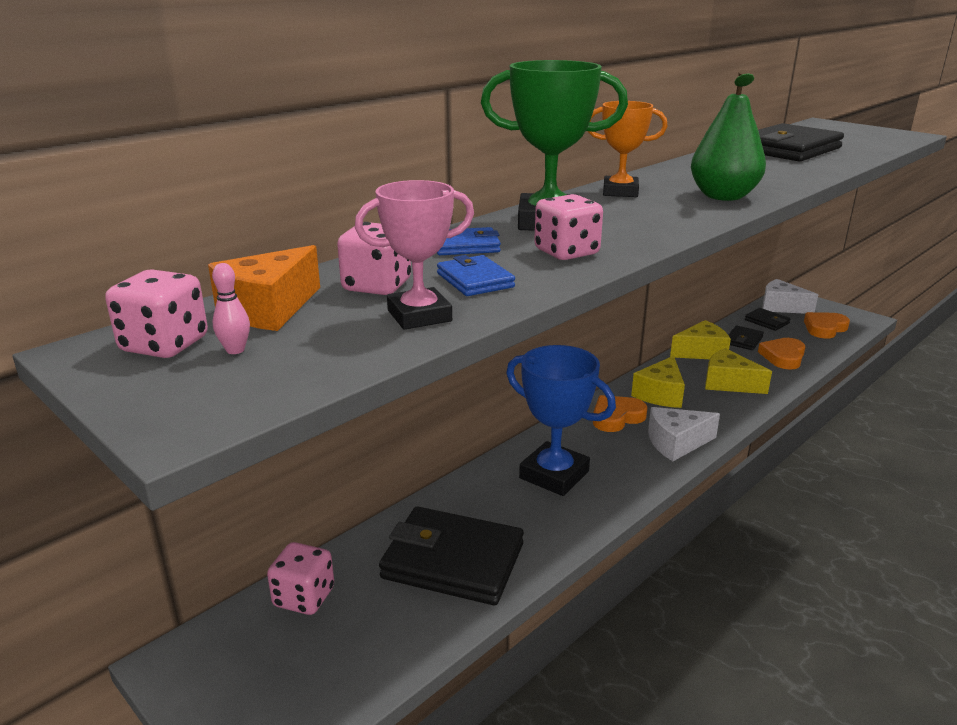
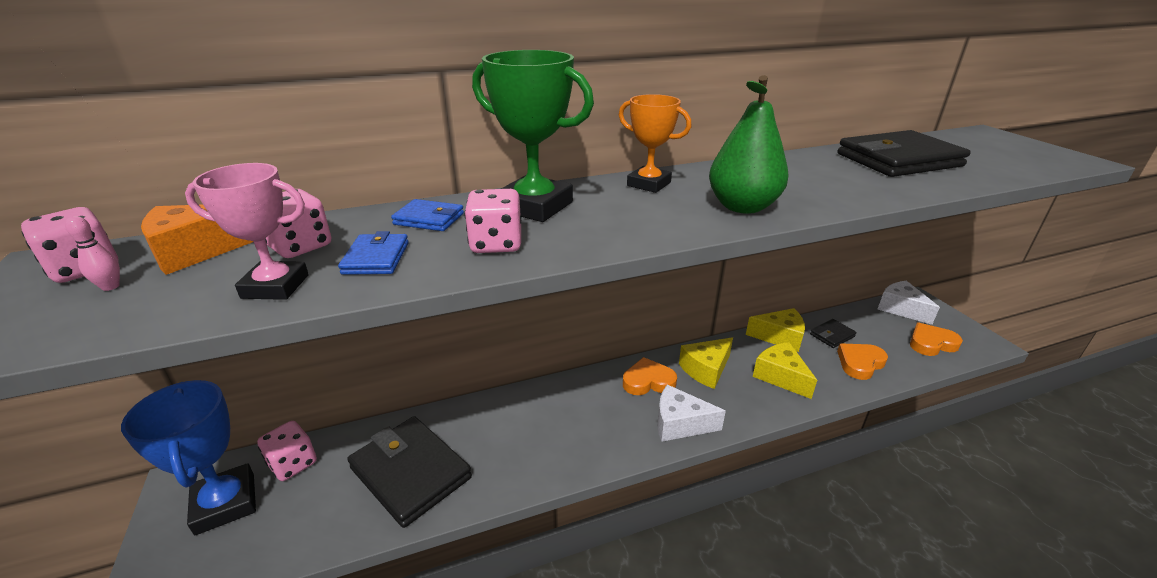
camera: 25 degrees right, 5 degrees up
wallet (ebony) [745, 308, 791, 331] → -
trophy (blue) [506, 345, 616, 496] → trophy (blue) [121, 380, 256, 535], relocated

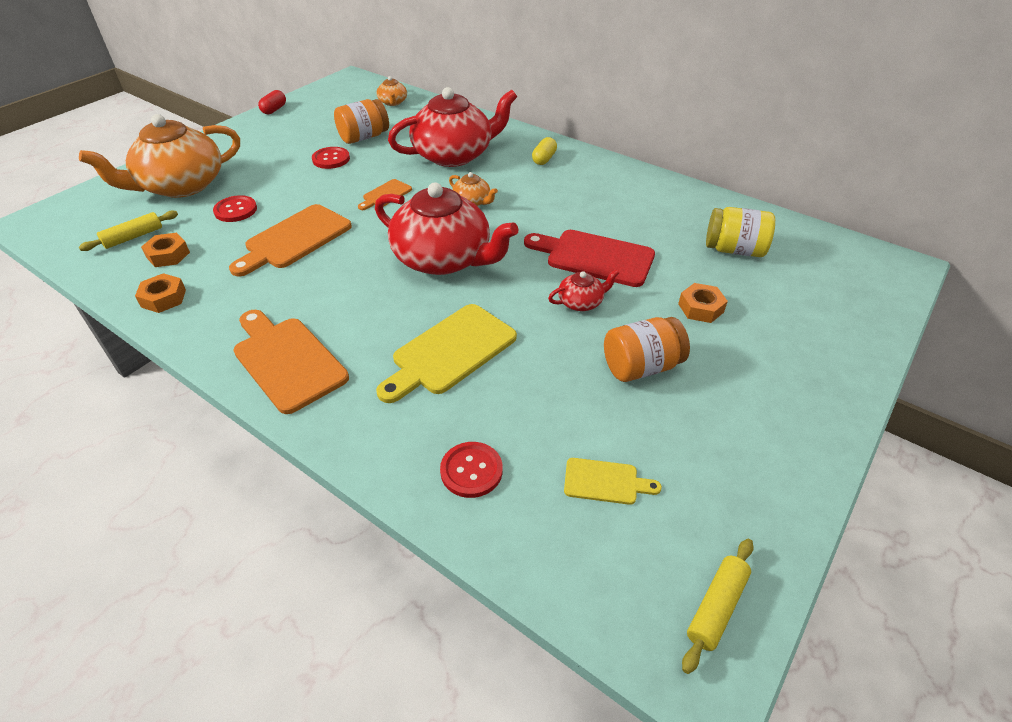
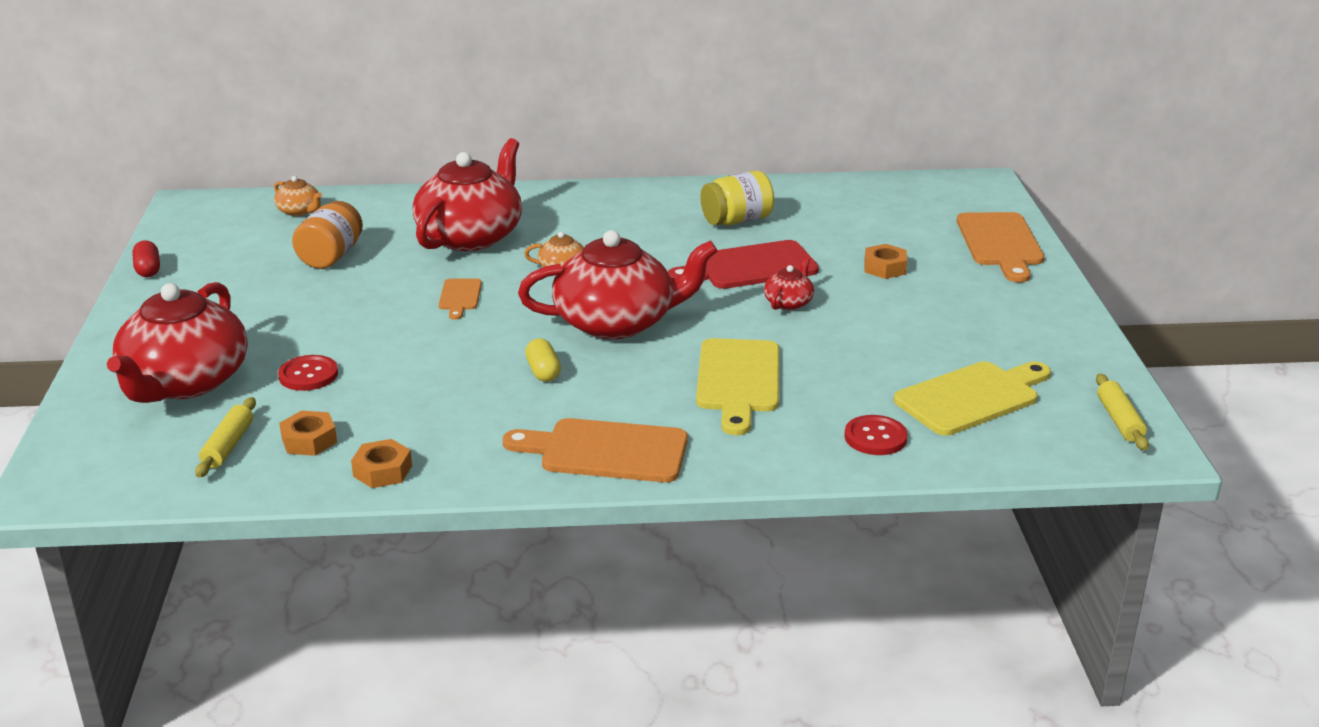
camera: 40 degrees left, 15 degrees down
sewing button (crimson) [312, 147, 350, 169] → -
preserve jar (orange) [604, 317, 690, 382] → -
chopping board (orange) [229, 204, 352, 277] → chopping board (orange) [957, 212, 1044, 283], relocated
capsule (yellow) [532, 137, 557, 165] → capsule (yellow) [525, 338, 561, 382], relocated
preserve jar (yellow) [706, 207, 775, 257] → preserve jar (yellow) [701, 170, 774, 226], relocated
china teapot (orange) [79, 114, 240, 198] → china teapot (crimson) [107, 282, 248, 403]
chopping board (yellow) [564, 458, 662, 505] → chopping board (yellow) [894, 361, 1051, 436], x1.93

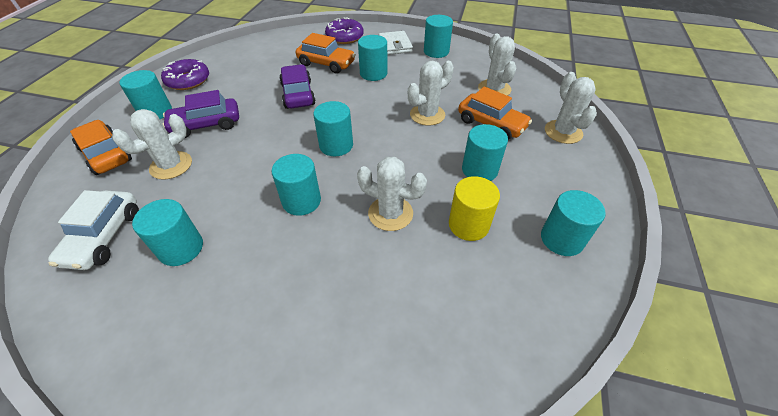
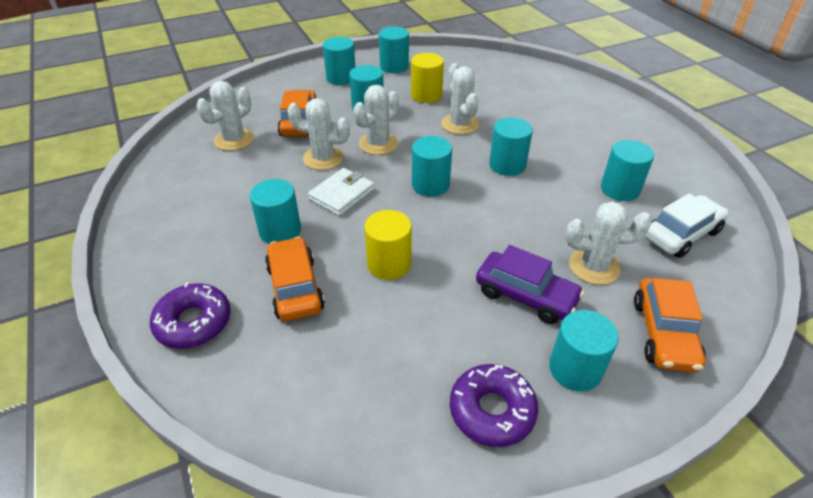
camera: 130 degrees left, 5 degrees down
wallet (pure white) [379, 31, 413, 55] → wallet (pure white) [308, 168, 375, 216], relocated
cylinder shape (aqua) [424, 15, 453, 58] → cylinder shape (aqua) [323, 37, 355, 85], relocated
saguaro cactus (pure white) [545, 72, 597, 144] → saguaro cactus (pure white) [353, 85, 399, 155], relocated
toy car (royal purple) [279, 64, 316, 109] → cylinder shape (yellow) [365, 210, 412, 280]

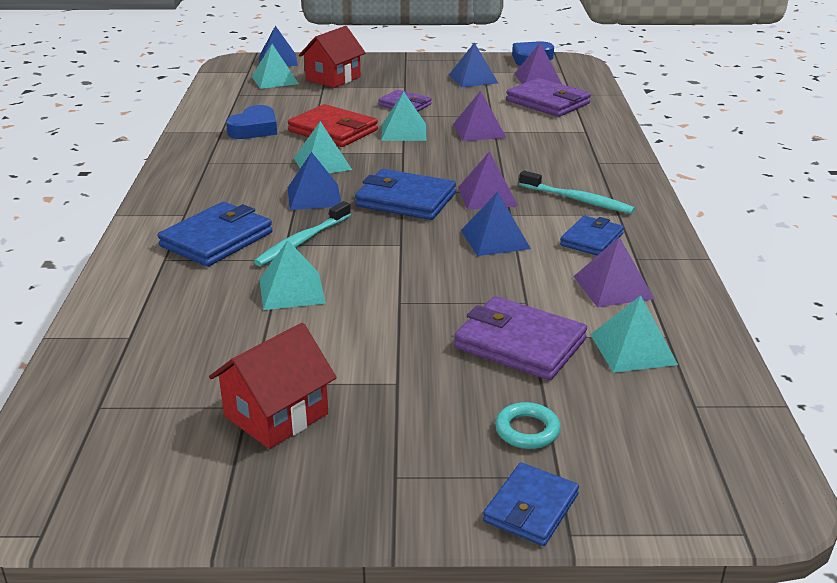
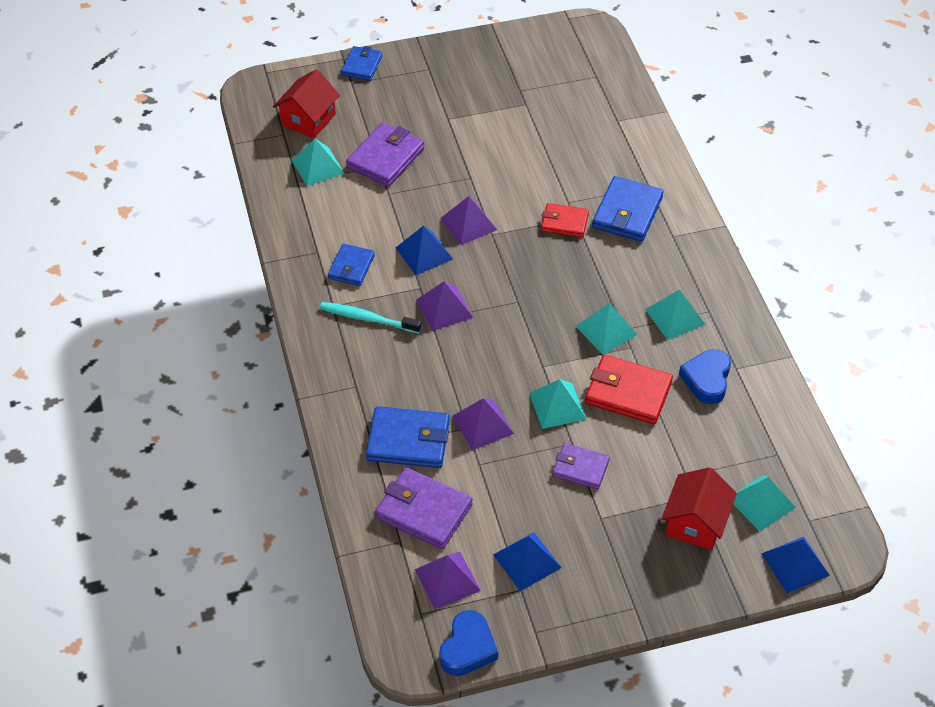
camera: 165 degrees right, 20 degrees up
solid pyramid (blue) [288, 152, 341, 210] → -
ring (aqua) [495, 402, 561, 449] → -
house (crimson) [209, 323, 337, 449] → house (crimson) [273, 69, 340, 138], relocated
solid pyramid (aqua) [260, 240, 326, 310] → solid pyramid (aqua) [645, 289, 706, 340], relocated
wallet (blue) [355, 169, 456, 220] → wallet (blue) [366, 406, 450, 468], relocated
solid pyramid (royal purple) [573, 237, 654, 307] → solid pyramid (royal purple) [440, 196, 497, 245], relocated
toothbrush (aqua) [254, 201, 351, 267] → wallet (crimson) [541, 203, 589, 237]
wallet (royal purple) [454, 296, 587, 380] → wallet (royal purple) [346, 123, 424, 187], 75 degrees counterclockwise

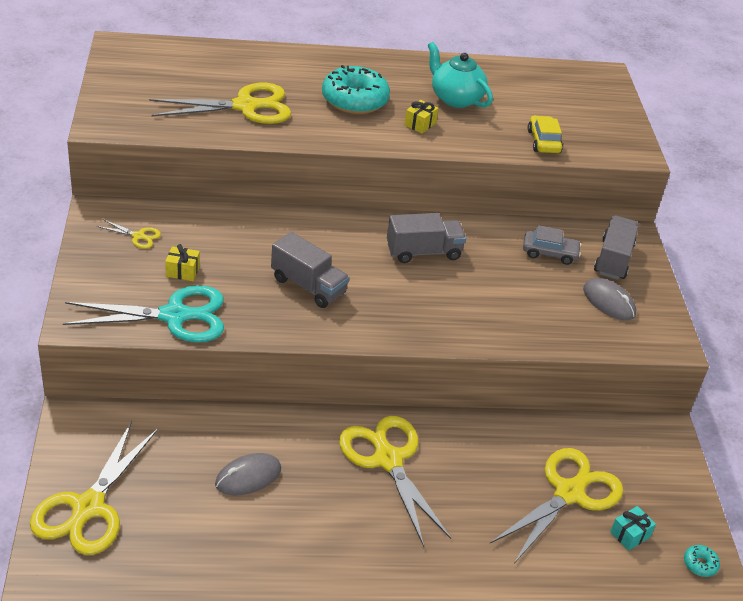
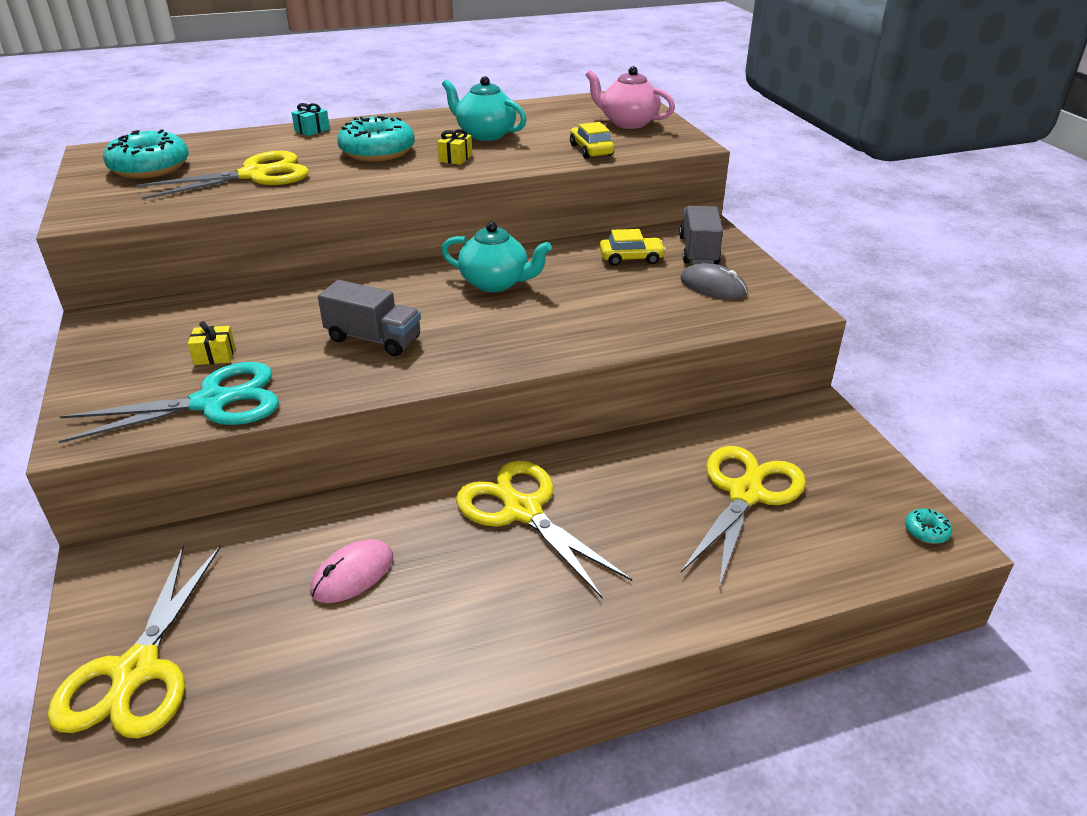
camera: 10 degrees left, 5 degrees down
scissors (yellow) [97, 219, 161, 249] → -
- → donut (aqua) [103, 130, 189, 178]
- → china teapot (rosy) [586, 66, 675, 129]
present (aqua) [610, 506, 656, 551] → present (aqua) [291, 103, 330, 136], relocated
truck (ash-grey) [387, 213, 466, 263] → china teapot (aqua) [441, 222, 552, 292]
computer mouse (ash-grey) [215, 453, 281, 496] → computer mouse (rosy) [310, 539, 393, 603]
toy car (ash-grey) [523, 225, 581, 265] → toy car (yellow) [600, 229, 666, 266]

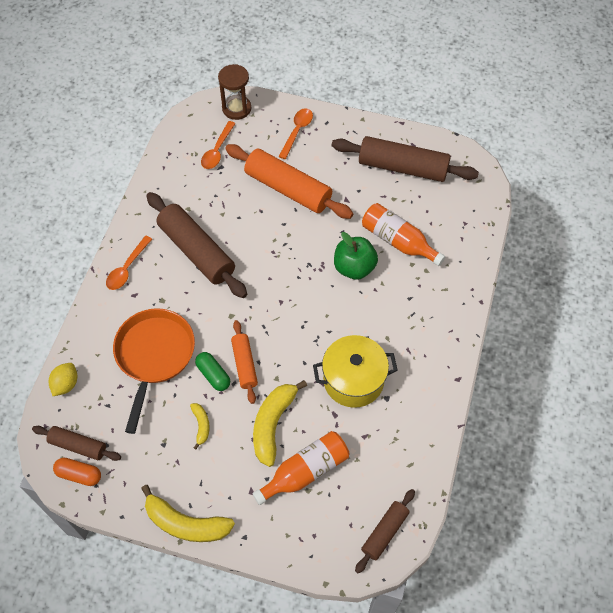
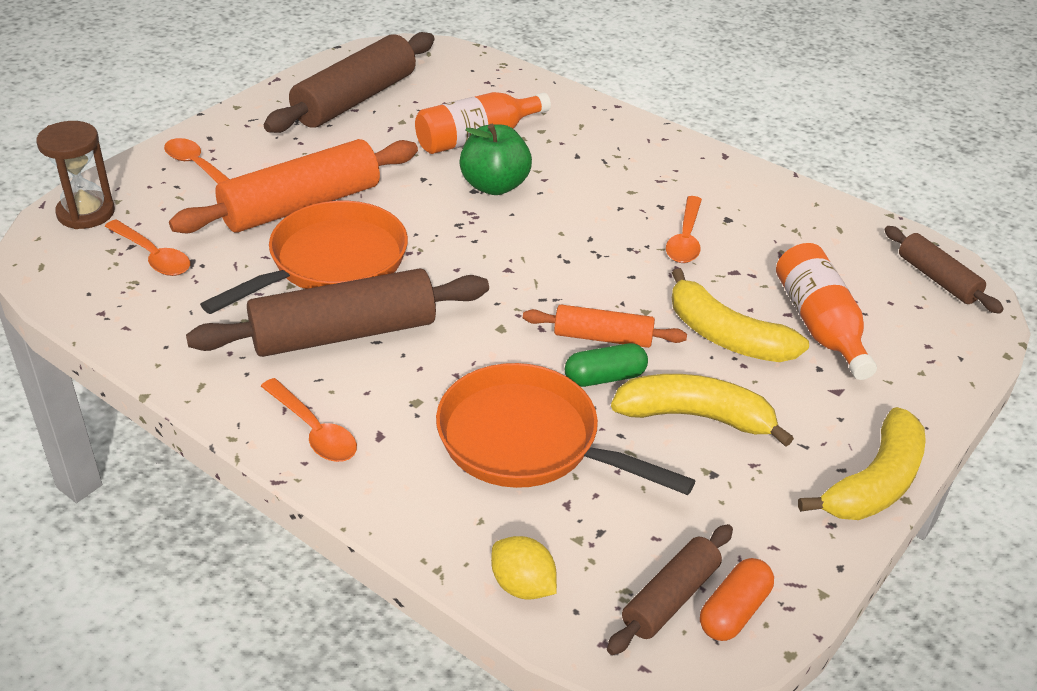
camera: 70 degrees left, 20 degrees down
- → skillet (orange) [200, 201, 408, 314]
stockpot (yellow) [313, 335, 398, 408] → teaspoon (orange) [666, 196, 702, 263]
banana (yellow) [190, 403, 210, 449] → banana (yellow) [611, 374, 794, 447], x1.98

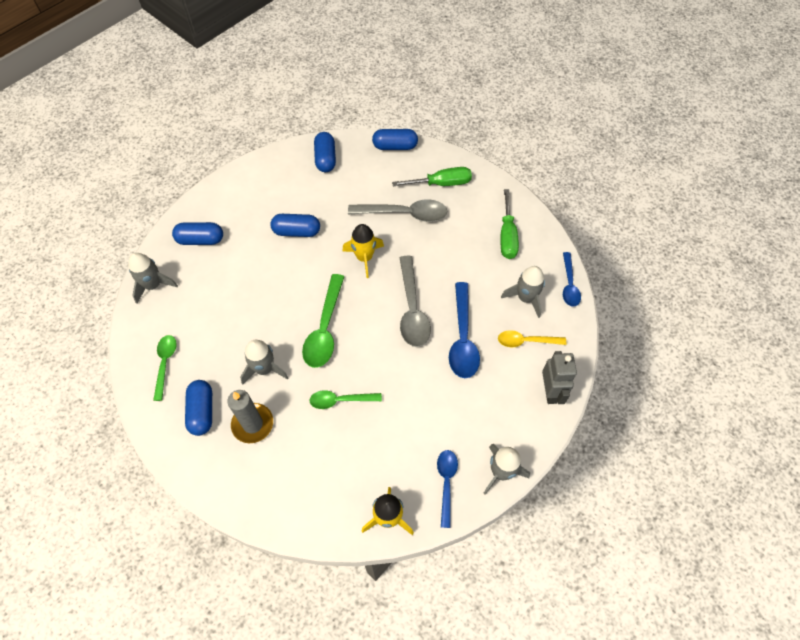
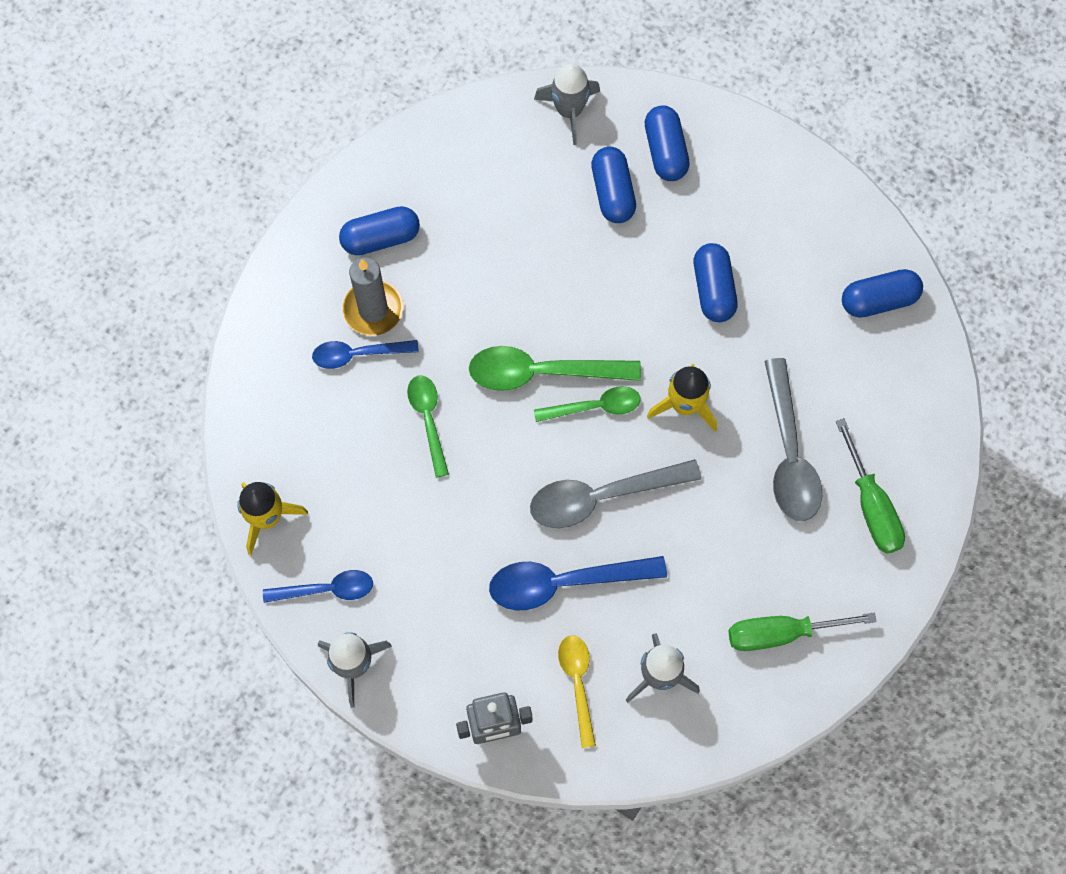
camera: 80 degrees right, 10 degrees up
spaceship (ash-grey) [240, 340, 289, 385] → -
teaspoon (leaf-green) [153, 335, 177, 401] → teaspoon (leaf-green) [534, 386, 640, 422], relocated
capsule (blue) [372, 129, 418, 150] → capsule (blue) [591, 147, 636, 223], relocated
teaspoon (blue) [563, 252, 581, 307] → teaspoon (blue) [312, 340, 419, 369], relocated

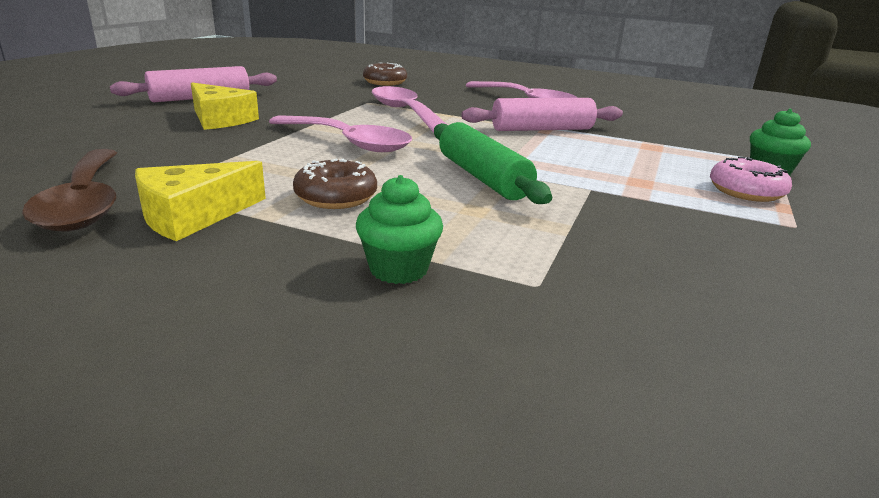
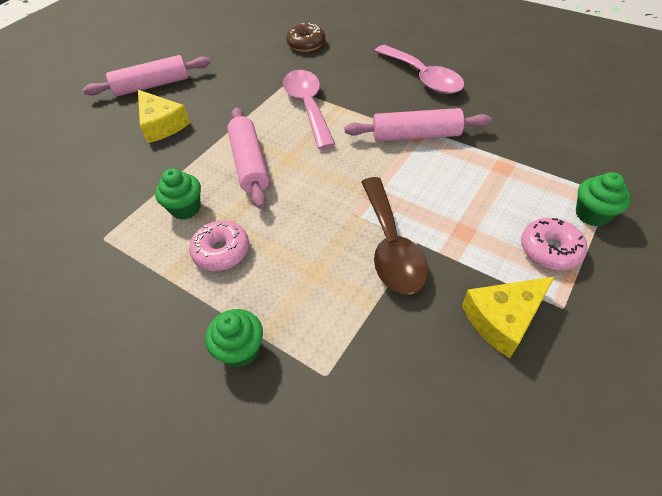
camera: 15 degrees right, 25 degrees up
rolling pin (leaf-green) [434, 122, 552, 204] → -
- → cupcake (leaf-green) [155, 169, 201, 220]
teaspoon (brown) [22, 149, 117, 232] → teaspoon (brown) [361, 177, 428, 295], relocated
cheese (yellow) [135, 161, 266, 241] → cheese (yellow) [462, 276, 555, 358], relocated
teaspoon (rosy) [269, 115, 412, 152] → rolling pin (rosy) [227, 108, 269, 209]
donut (brown) [293, 159, 377, 209] → donut (rosy) [189, 220, 249, 271]

